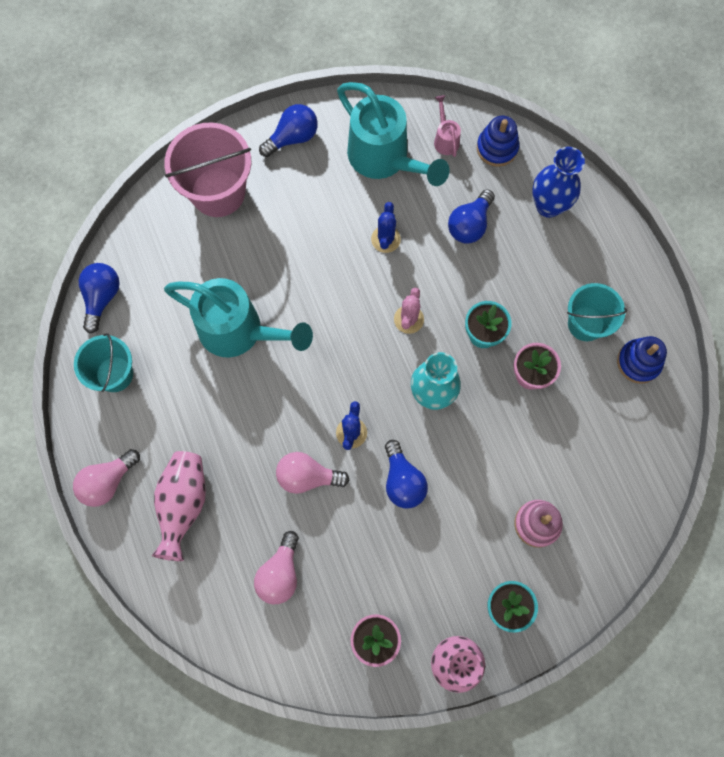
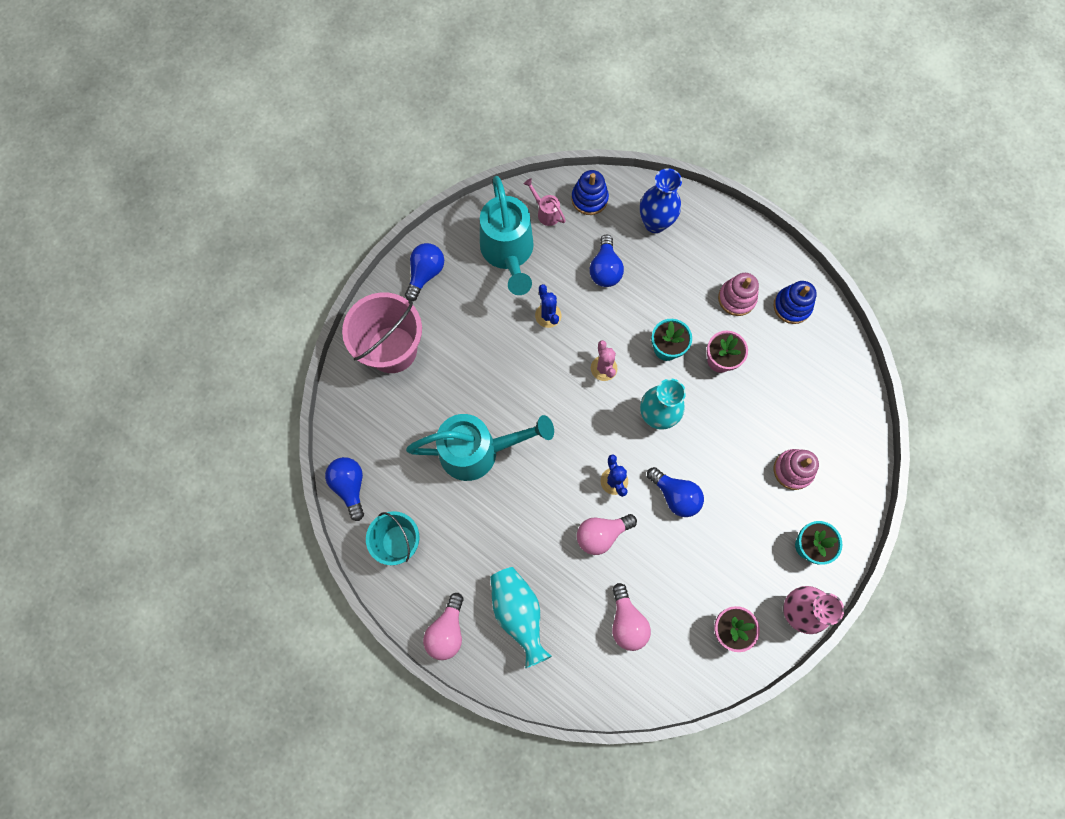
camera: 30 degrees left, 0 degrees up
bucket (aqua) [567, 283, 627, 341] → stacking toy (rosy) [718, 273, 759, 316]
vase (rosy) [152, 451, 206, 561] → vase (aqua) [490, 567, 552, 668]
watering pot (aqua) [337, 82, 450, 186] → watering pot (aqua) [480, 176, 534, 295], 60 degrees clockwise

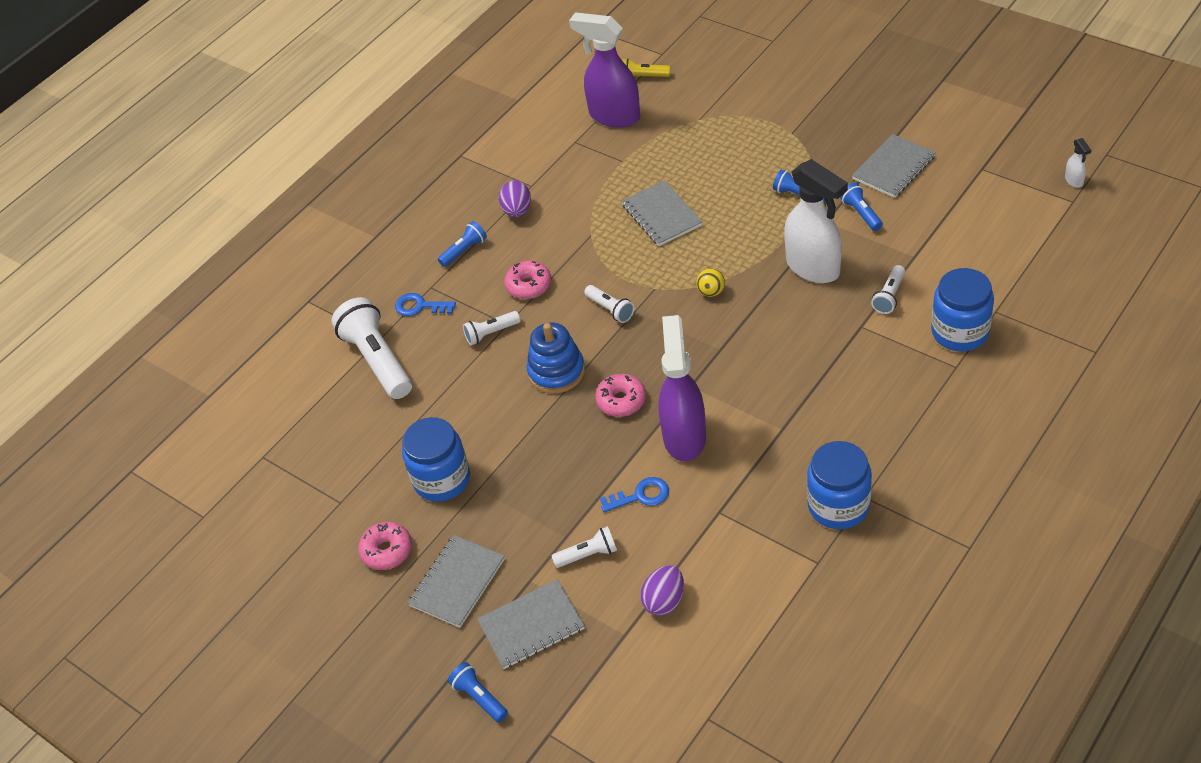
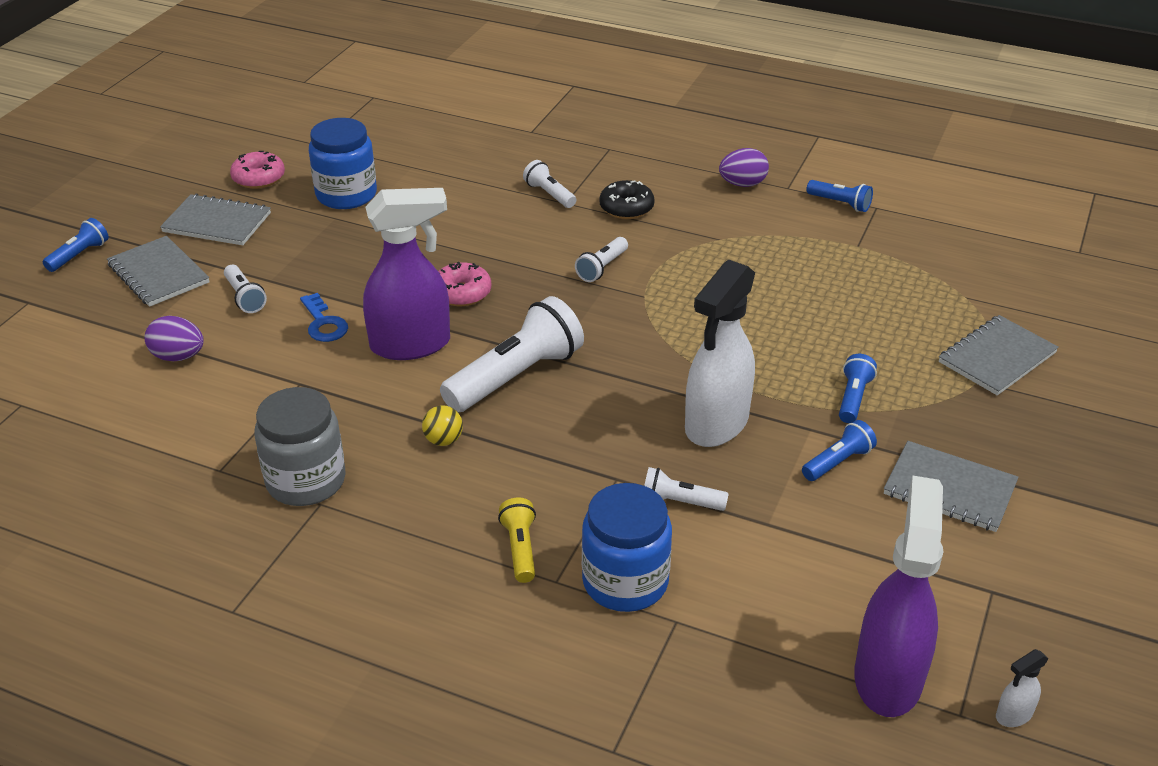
camera: 70 degrees right, 10 degrees down
key (blue) [395, 293, 456, 316] → -
stacking toy (blue) [527, 323, 585, 393] → -
flashlight (pure white) [331, 297, 412, 399] → flashlight (pure white) [440, 296, 584, 412], relocated
flashlight (blue) [438, 221, 487, 267] → flashlight (blue) [806, 180, 873, 212], relocated
spray bottle (royal purple) [569, 12, 640, 128] → spray bottle (royal purple) [854, 476, 943, 717], relocated
flashlight (yellow) [622, 59, 670, 77] → flashlight (yellow) [498, 497, 536, 583], relocated
notepad (ash-grey) [622, 180, 702, 246] → notepad (ash-grey) [939, 315, 1059, 395], relocated
ball (yellow) [696, 268, 725, 297] → ball (yellow) [422, 405, 463, 446], relocated
donut (rosy) [504, 261, 551, 299] → donut (ebony) [599, 180, 655, 219]
preserve jar (blue) [807, 441, 872, 529] → preserve jar (ash-grey) [255, 387, 346, 506]

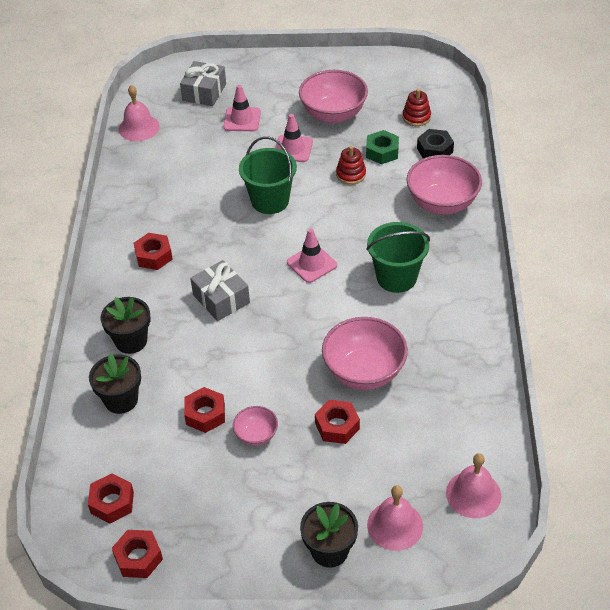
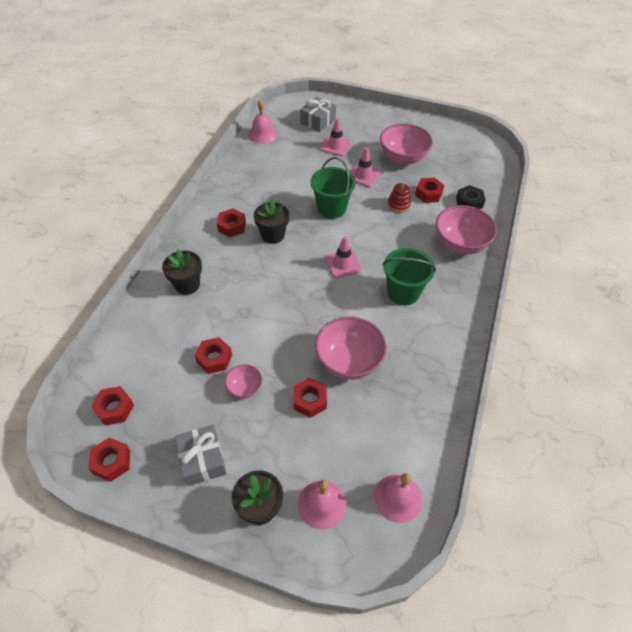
camera: 15 degrees right, 5 degrees up
stacking toy (crimson) [402, 89, 431, 126] → -
plant pot (ebony) [89, 354, 141, 414] → plant pot (ebony) [254, 200, 290, 244], relocated
present (ash-grey) [190, 260, 250, 321] → present (ash-grey) [175, 425, 226, 486], relocated
hexagon nut (leaf-green) [366, 130, 399, 164] → hexagon nut (crimson) [415, 178, 444, 203]

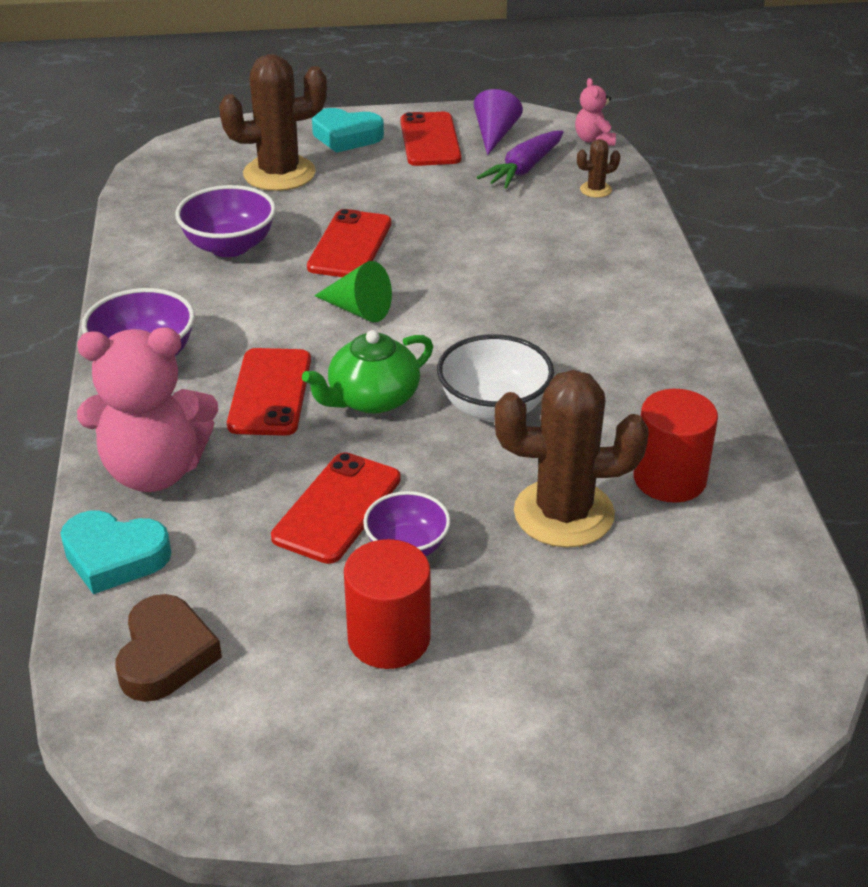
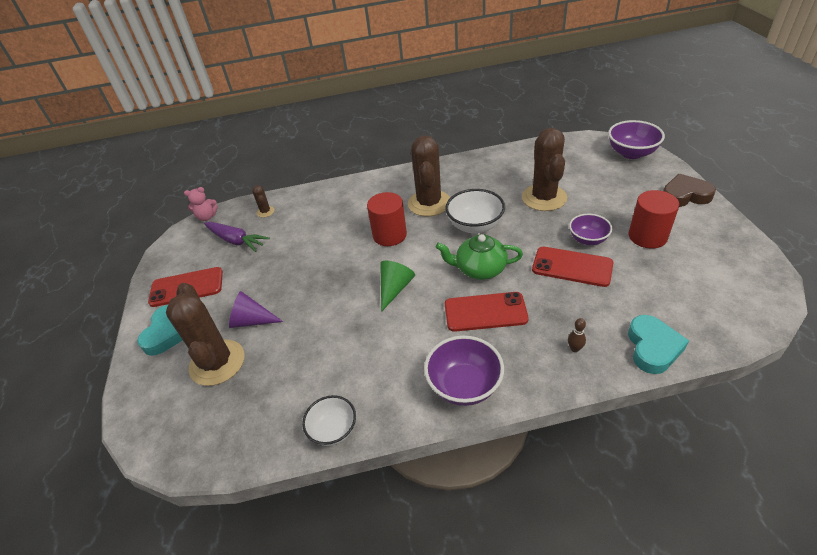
camera: 90 degrees left, 5 degrees up
phone (crimson) [307, 209, 391, 277] → -
- → serving bowl (pure white) [302, 395, 356, 446]
- → saguaro cactus (brown) [408, 136, 450, 216]
heart shape (brown) [116, 594, 222, 702] → heart shape (brown) [663, 174, 716, 207], relocated
serving bowl (royal purple) [175, 185, 276, 257] → serving bowl (royal purple) [608, 120, 665, 159], relocated
solid cone (royal purple) [474, 89, 523, 155] → solid cone (royal purple) [229, 291, 283, 328], relocated
cylinder shape (crimson) [633, 389, 718, 503] → cylinder shape (crimson) [367, 192, 407, 246], relocated
teddy bear (rosy) [77, 327, 218, 492] → bowling pin (brown) [568, 318, 586, 352]
china teapot (leaf-green) [302, 330, 433, 414] → china teapot (leaf-green) [436, 234, 523, 280], 135 degrees clockwise

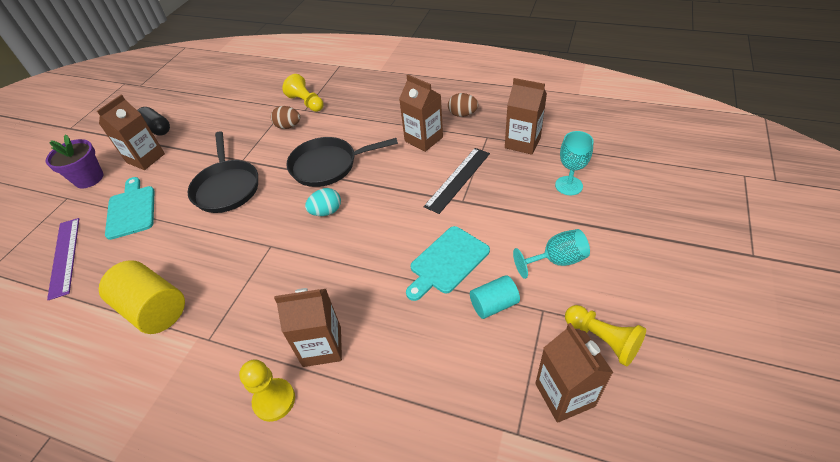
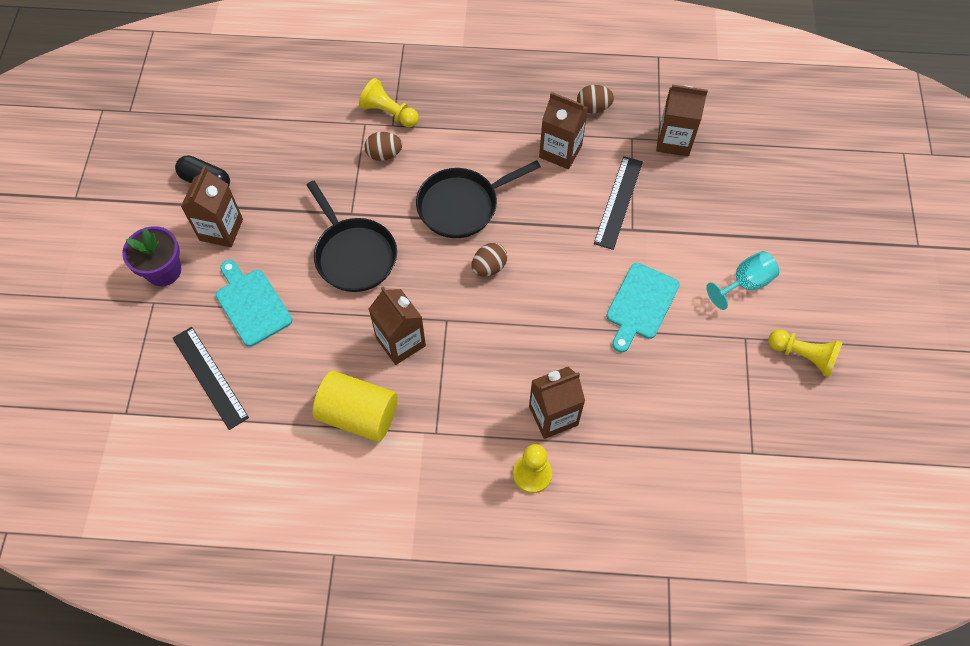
camera: 20 degrees left, 15 degrees up
cylinder shape (aqua) [470, 275, 520, 319] → -
wine glass (aqua) [555, 131, 594, 195] → -
milk carton (brown) [535, 323, 613, 423] → milk carton (brown) [369, 287, 426, 365], relocated
straightedge (royal purple) [47, 218, 79, 300] → straightedge (ebony) [173, 327, 249, 430]
egg shape (aqua) [305, 188, 341, 216] → egg shape (brown) [472, 243, 507, 277]

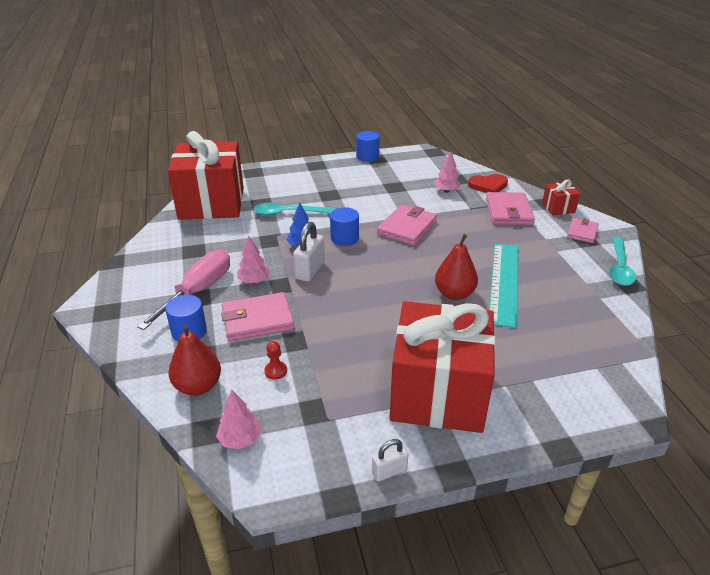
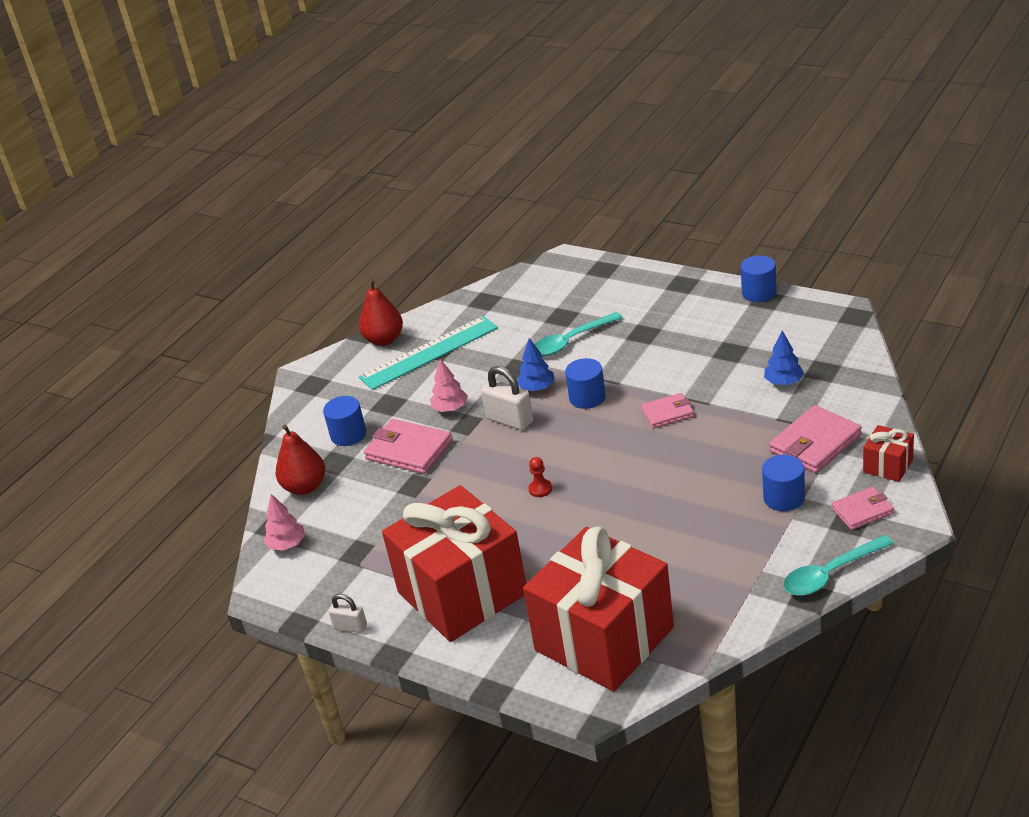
camera: 50 degrees right, 0 degrees up
hand screwdriver (rosy) [137, 249, 230, 330] → -
heart shape (crimson) [468, 174, 508, 193] → -
- → cylinder shape (blue) [762, 455, 805, 511]
present (crimson) [168, 131, 244, 220] → present (crimson) [523, 527, 674, 692], relocated
chess pawn (crimson) [264, 341, 287, 380] → chess pawn (crimson) [528, 457, 552, 497], relocated
pear (crimson) [435, 234, 478, 300] → pear (crimson) [359, 279, 403, 346], relocated
straightedge (aqua) [489, 244, 519, 328] → straightedge (aqua) [359, 316, 498, 390], relocated
fir tree (rosy) [434, 151, 461, 193] → fir tree (blue) [764, 331, 804, 385]
teaspoon (aqua) [253, 203, 334, 216] → teaspoon (aqua) [534, 312, 623, 356], 75 degrees counterclockwise
small lock (pure white) [293, 222, 325, 282] → small lock (pure white) [481, 366, 533, 430], 60 degrees clockwise
wallet (rosy) [377, 205, 437, 246] → wallet (rosy) [641, 393, 694, 428], x0.61

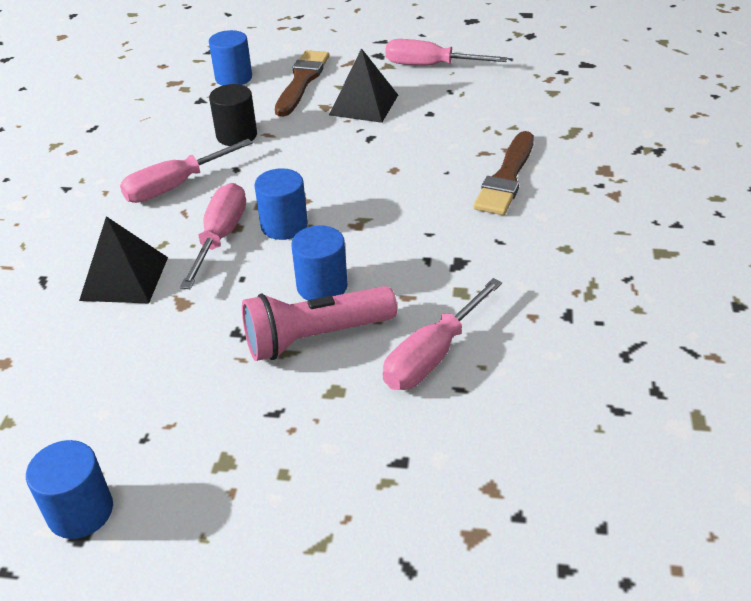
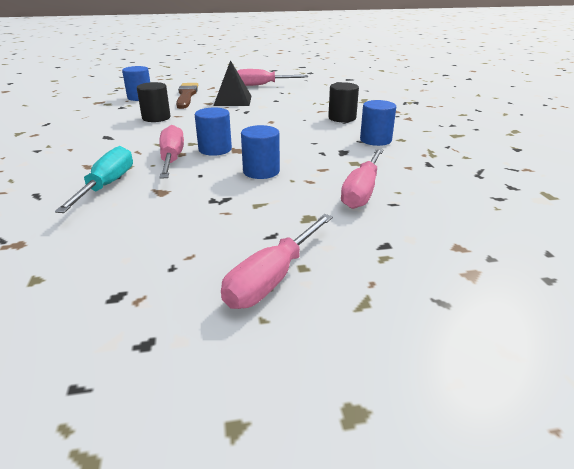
camera: 20 degrees left, 10 degrees down
flashlight (rosy) [242, 286, 397, 361] → -
cylinder shape (blue) [26, 440, 113, 539] → cylinder shape (blue) [360, 100, 396, 146], relocated
hand screwdriver (rosy) [120, 139, 253, 203] → hand screwdriver (rosy) [221, 214, 333, 309], relocated
solid pyramid (ebony) [79, 216, 168, 304] → hand screwdriver (aqua) [55, 146, 133, 213]
brush (brown) [474, 131, 534, 215] → cylinder shape (ebony) [328, 82, 359, 122]

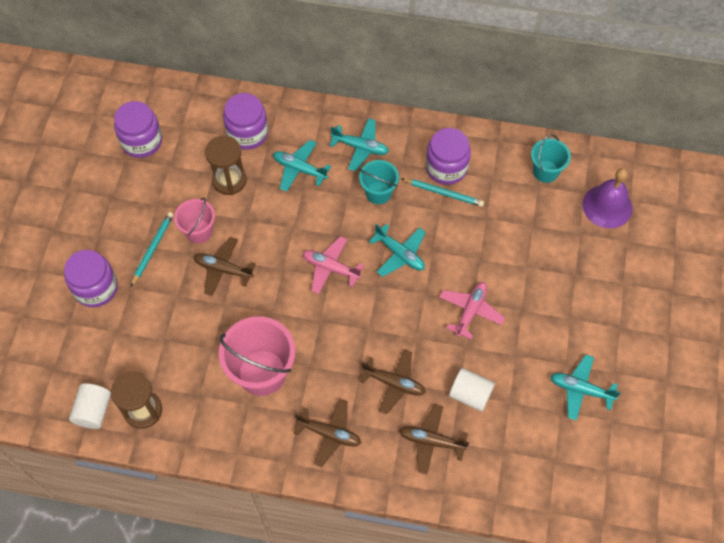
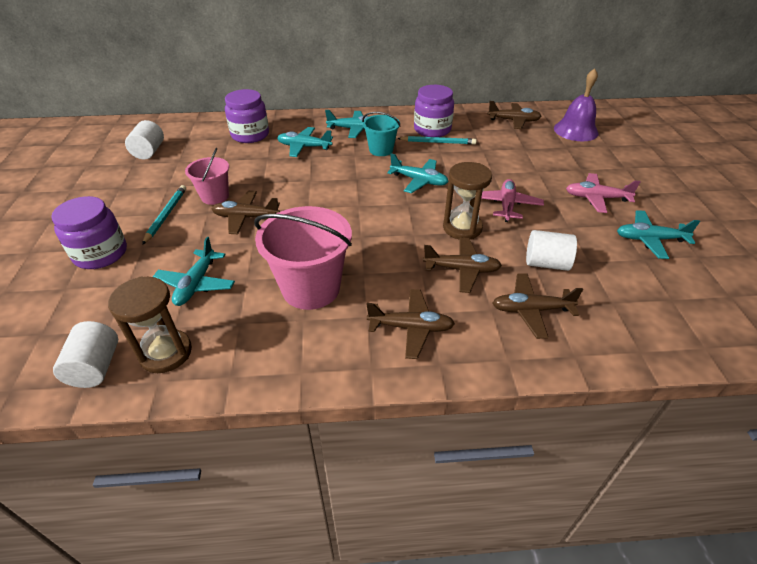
camera: 15 degrees left, 20 degrees down
- → plane (aqua) [153, 237, 235, 306]
sand timer (brown) [205, 136, 247, 195] → sand timer (brown) [443, 162, 492, 239], relocated
plane (rosy) [303, 236, 364, 294] → plane (rosy) [566, 173, 641, 213], relocated
preserve jar (royal purple) [114, 101, 162, 158] → cylinder shape (pure white) [125, 120, 164, 159]
bucket (aqua) [531, 134, 571, 183] → plane (brown) [488, 101, 542, 129]

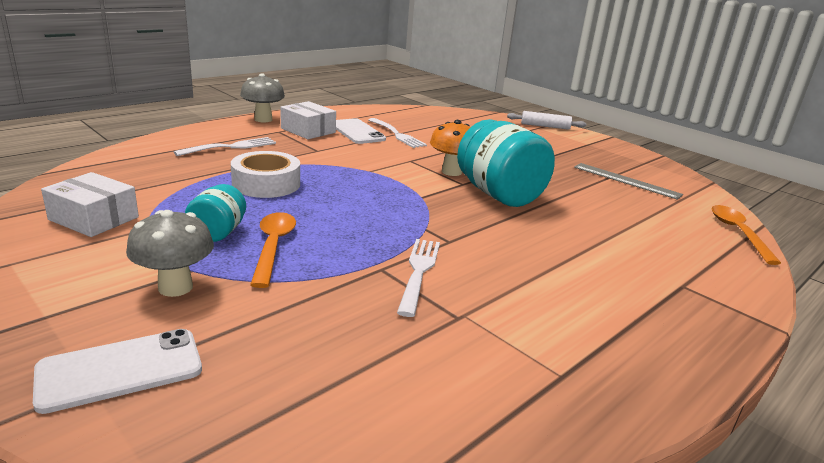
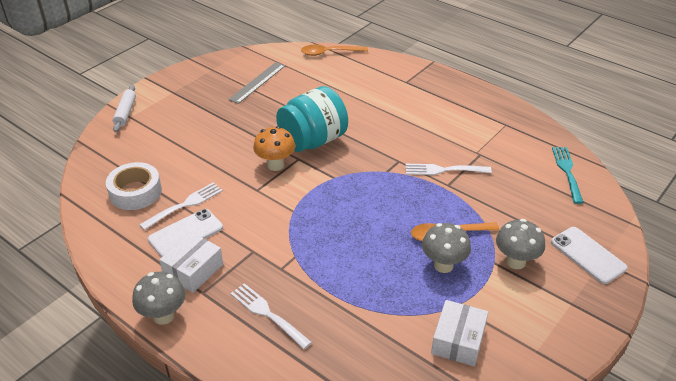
camera: 95 degrees left, 15 degrees up
- → table fork (aqua) [552, 147, 584, 204]
sticky tape (pure white) [231, 151, 300, 198] → sticky tape (pure white) [106, 162, 162, 210], relocated
preserve jar (aqua) [185, 184, 246, 242] → toadstool (ash-grey) [422, 223, 471, 273]

